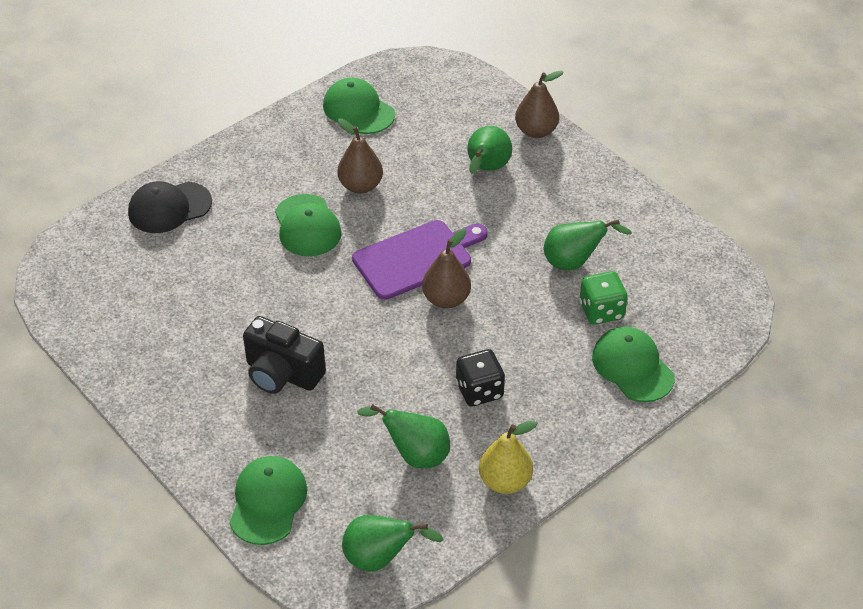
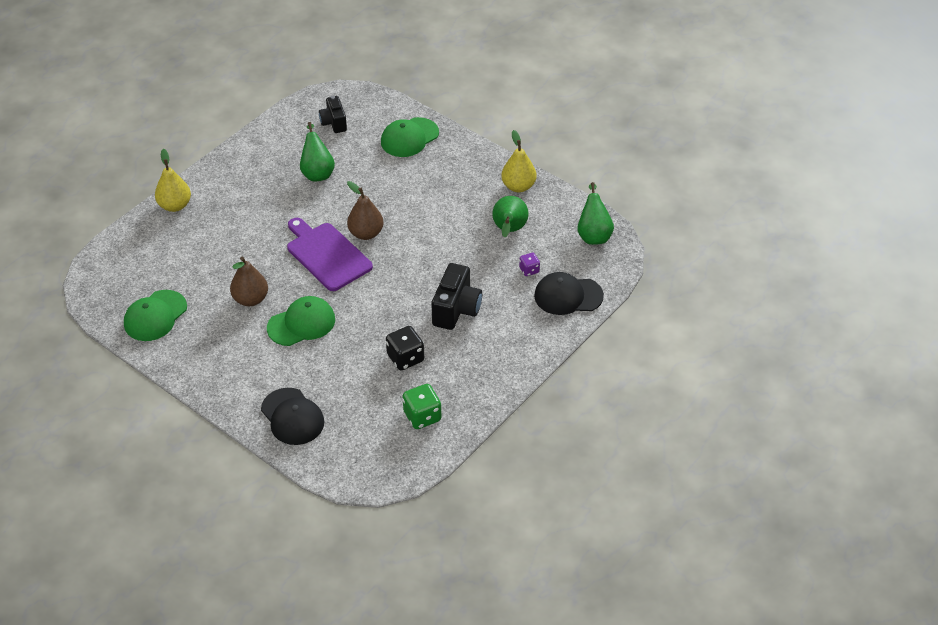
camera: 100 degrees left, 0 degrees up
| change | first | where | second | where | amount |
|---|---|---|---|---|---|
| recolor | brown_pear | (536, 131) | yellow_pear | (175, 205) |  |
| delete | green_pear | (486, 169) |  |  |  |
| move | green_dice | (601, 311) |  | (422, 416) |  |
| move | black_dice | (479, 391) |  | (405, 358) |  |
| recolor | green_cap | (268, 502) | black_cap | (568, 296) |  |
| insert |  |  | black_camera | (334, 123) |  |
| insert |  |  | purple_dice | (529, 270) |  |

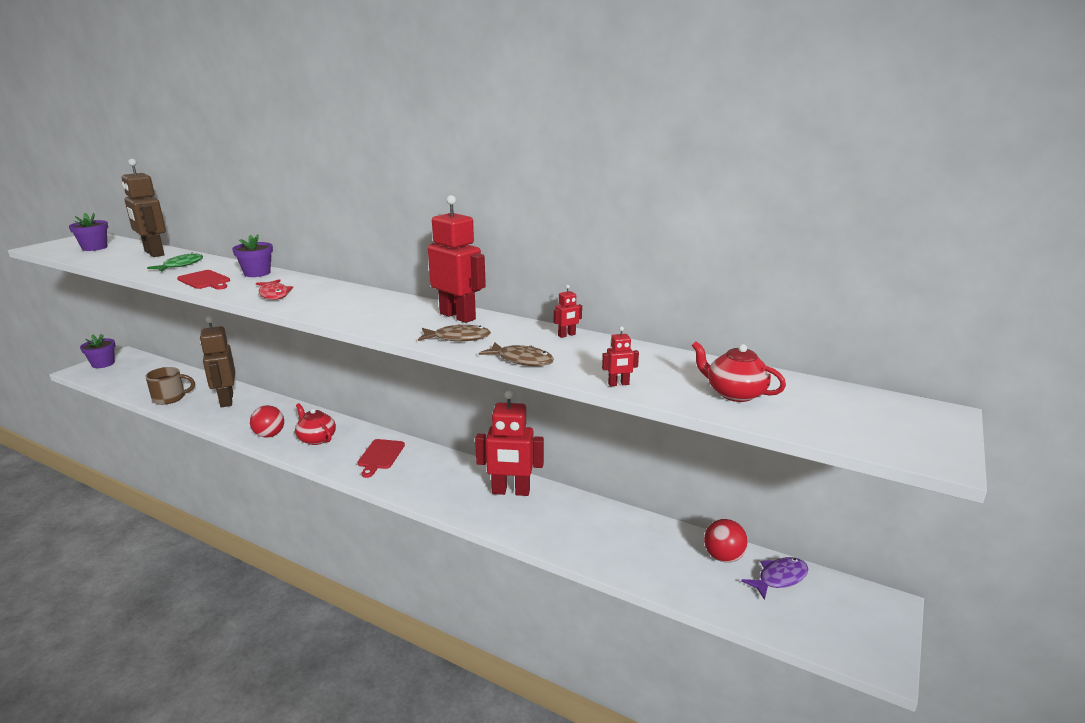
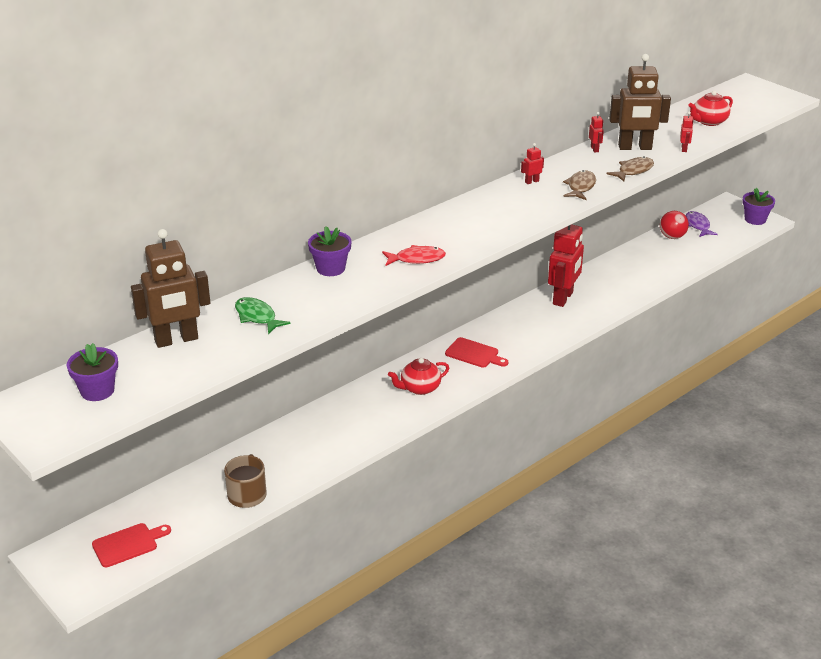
camera: 70 degrees left, 10 degrees up
| change | first | where | second | where | amount |
|---|---|---|---|---|---|
| resize | red_robot | (458, 316) |  | (531, 181) | x0.41 |
| move | red_cutting_board | (205, 280) |  | (128, 544) |  |
| move | brown_robot | (226, 400) |  | (635, 147) |  |
| move | purple_flower_pot | (103, 364) |  | (755, 219) |  |
| delete | red_ball | (269, 435) |  |  |  |

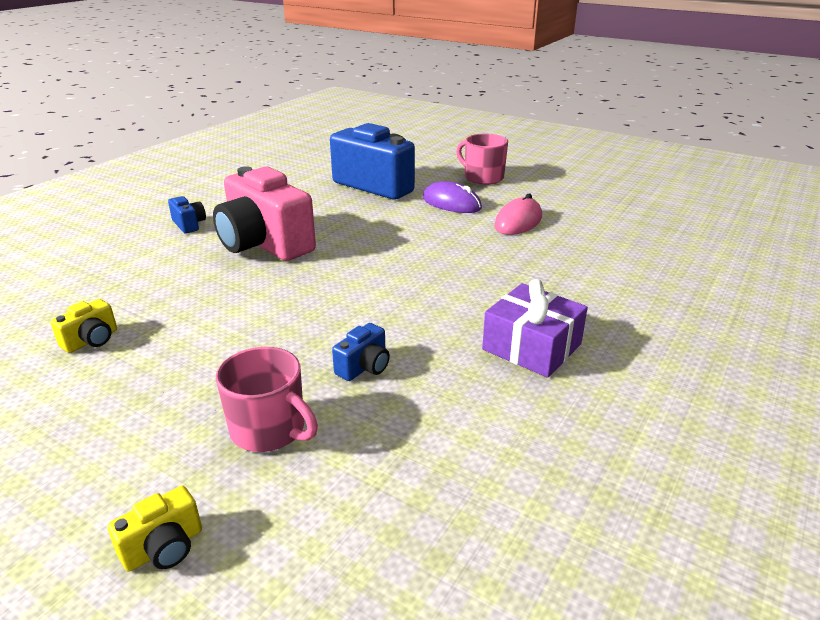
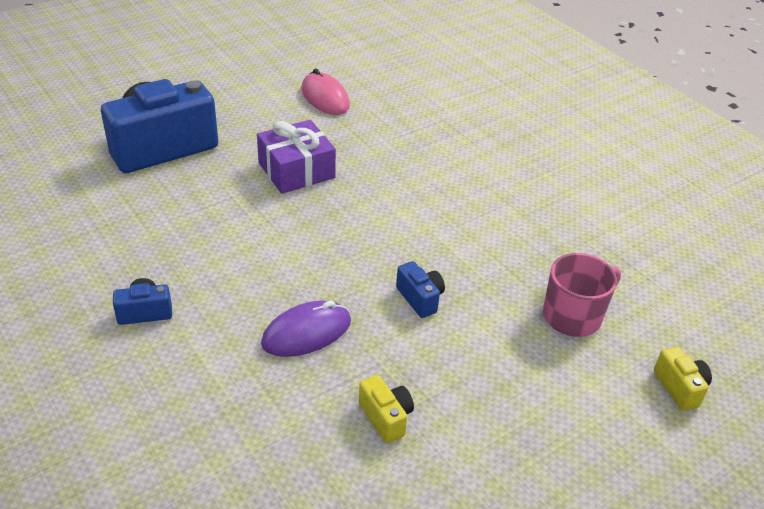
camera: 70 degrees left, 10 degrees up
| change | first | where | second | where | amount |
|---|---|---|---|---|---|
| delete | pink_mug | (482, 177) |  |  |  |
| delete | pink_camera | (265, 244) |  |  |  |
| move | purple_mouse | (451, 203) |  | (306, 332) |  |
| move | purple_gift | (532, 347) |  | (296, 170) |  |
| move | blue_camera | (364, 367) |  | (420, 298) |  |

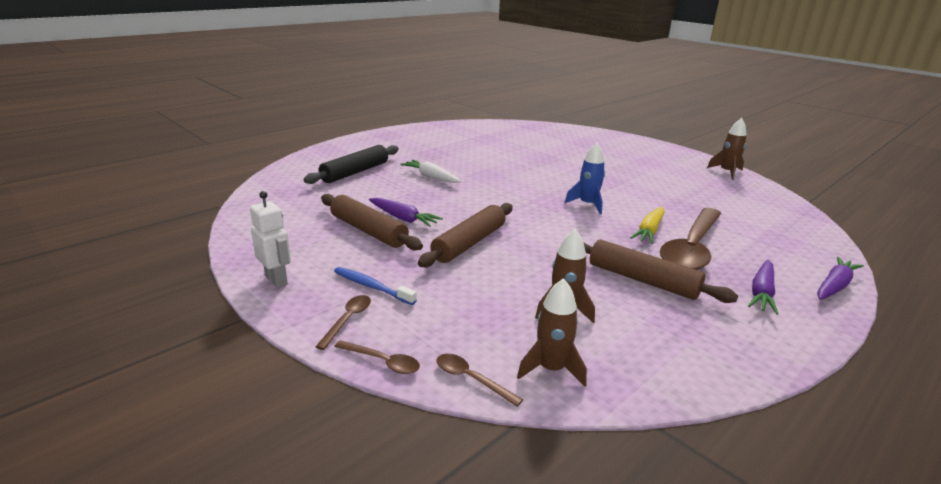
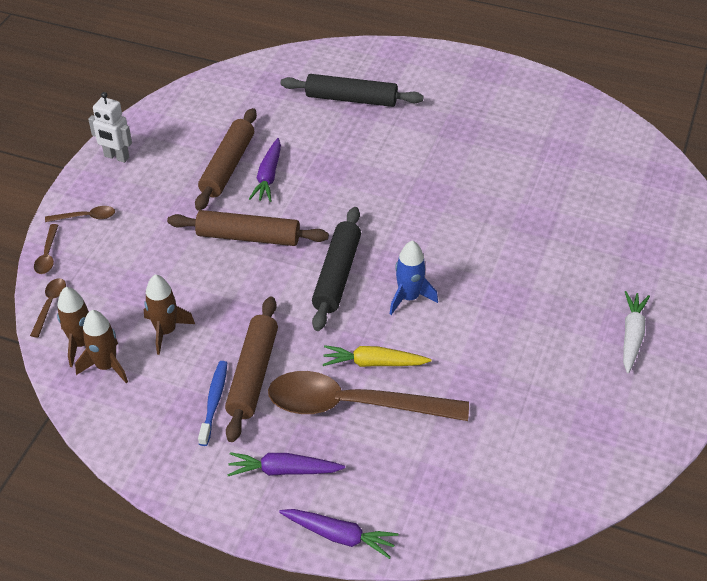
camera: 65 degrees right, 20 degrees up
| change | first | where | second | where | amount |
|---|---|---|---|---|---|
| move | brown_rocket | (727, 172) |  | (106, 366) |  |
| move | white_carrot | (431, 177) |  | (631, 335) |  |
| rotate | white_robot | (276, 280) |  | (116, 157) | 90 degrees clockwise |
| move | blue_toothbrush | (372, 287) |  | (214, 402) |  |
| insert |  |  | black_rolling_pin | (337, 275) |  |

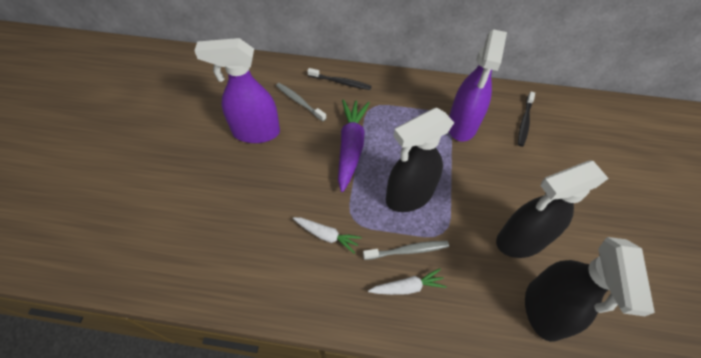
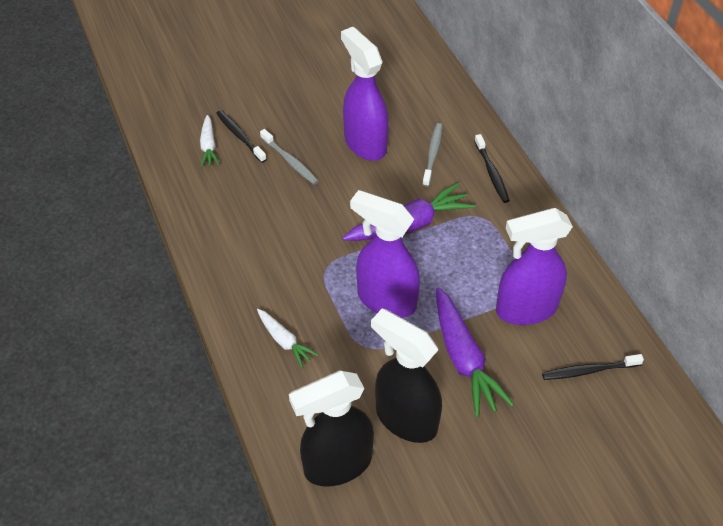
camera: 60 degrees right, 5 degrees down
| change | first | where | second | where | amount |
|---|---|---|---|---|---|
| recolor | black_spray_bottle | (408, 196) | purple_spray_bottle | (386, 300) |  |
| move | white_carrot | (326, 235) |  | (208, 146) |  |
| move | grey_toothbrush | (407, 250) |  | (290, 161) |  |
| insert |  |  | black_toothbrush | (240, 136) |  |
| insert |  |  | purple_carrot | (464, 359) |  |

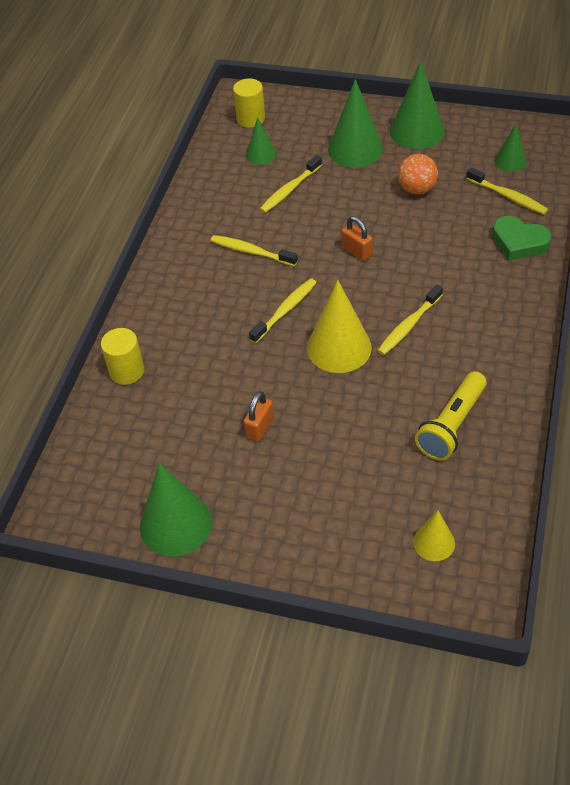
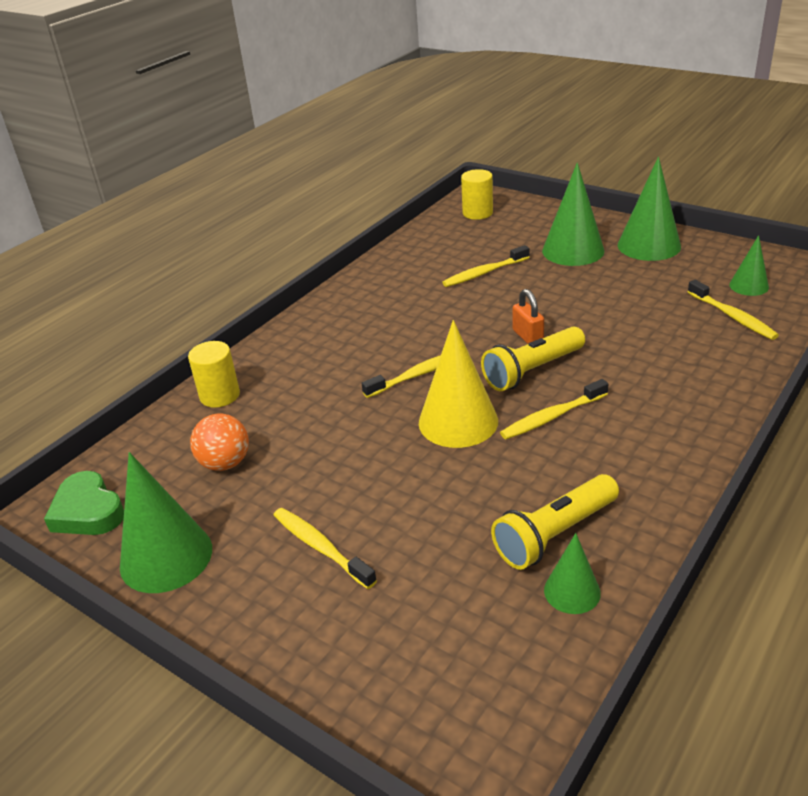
camera: 20 degrees right, 15 degrees down
| change | first | where | second | where | amount |
|---|---|---|---|---|---|
| move | green_cone | (261, 154) |  | (572, 591) |  |
| move | orange_ball | (416, 189) |  | (225, 463) |  |
| move | green_heart | (519, 242) |  | (88, 511) |  |
| move | yellow_toothbrush | (251, 251) |  | (320, 547) |  |
| delete | orange_padlock | (260, 427) |  |  |  |
| delete | yellow_cone | (434, 542) |  |  |  |
| insert |  |  | yellow_flashlight | (532, 371) |  |

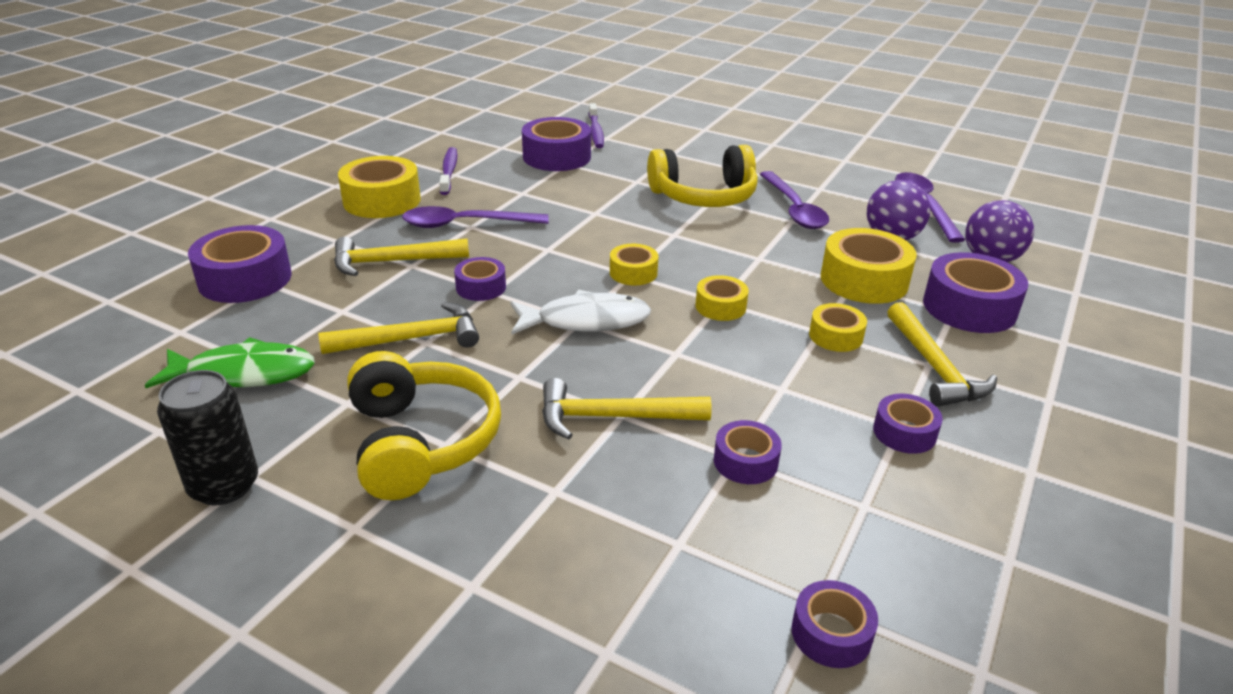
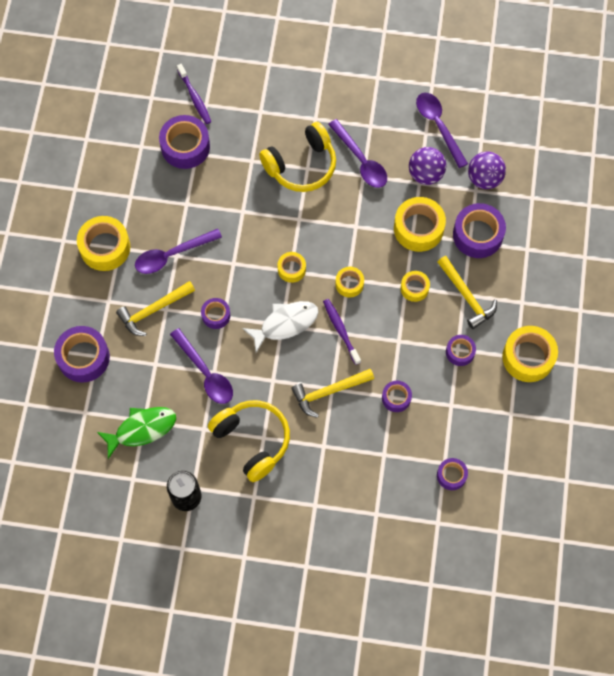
camera: 20 degrees left, 35 degrees up
| change | first | where | second | where | amount |
|---|---|---|---|---|---|
| move | purple_toothbrush | (449, 171) |  | (341, 330) |  |
| replace | yellow_hammer | (411, 339) | purple_spoon | (205, 373) |  |
| insert |  |  | yellow_tape | (528, 357) |  |

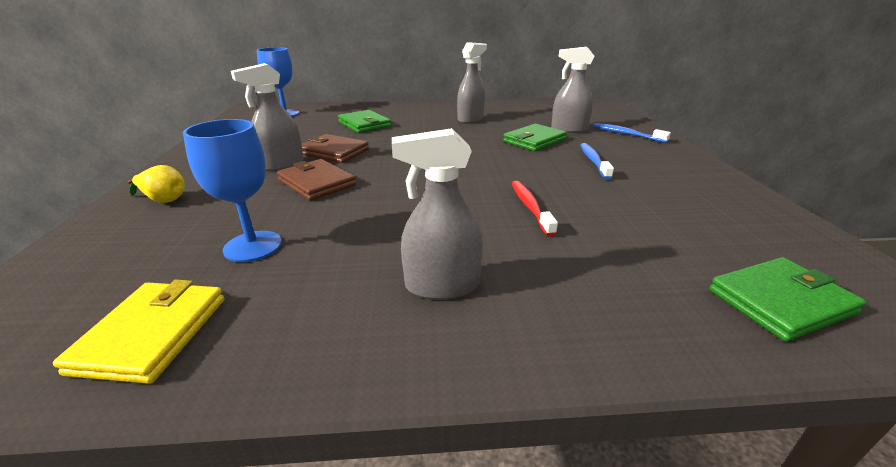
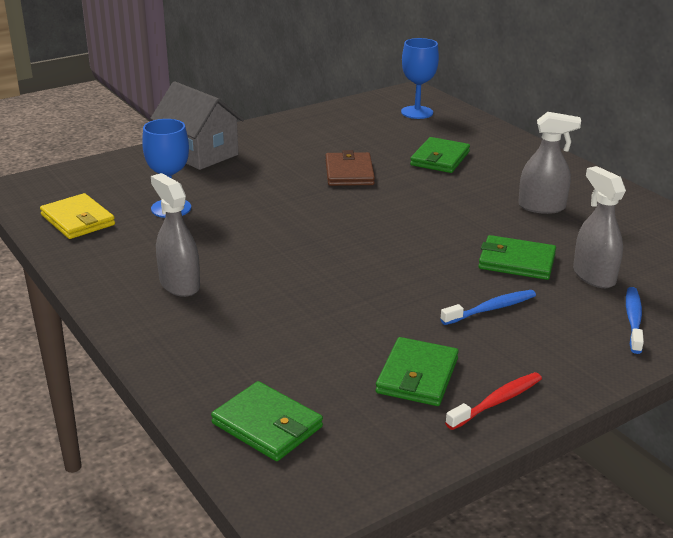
camera: 60 degrees right, 0 degrees up
| change | first | where | second | where | amount |
|---|---|---|---|---|---|
| delete | grey_spray_bottle | (281, 165) |  |  |  |
| delete | brown_wallet | (316, 183) |  |  |  |
| replace | yellow_pear | (163, 199) | grey_house | (199, 153) |  |
| move | red_toothbrush | (530, 207) |  | (497, 402) |  |
| rotate | yellow_wallet | (152, 334) |  | (78, 220) | 75 degrees clockwise |
| insert |  |  | green_wallet | (417, 376) |  |

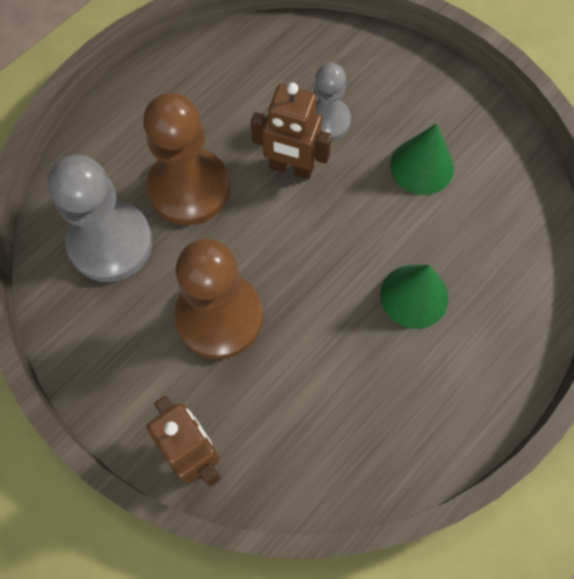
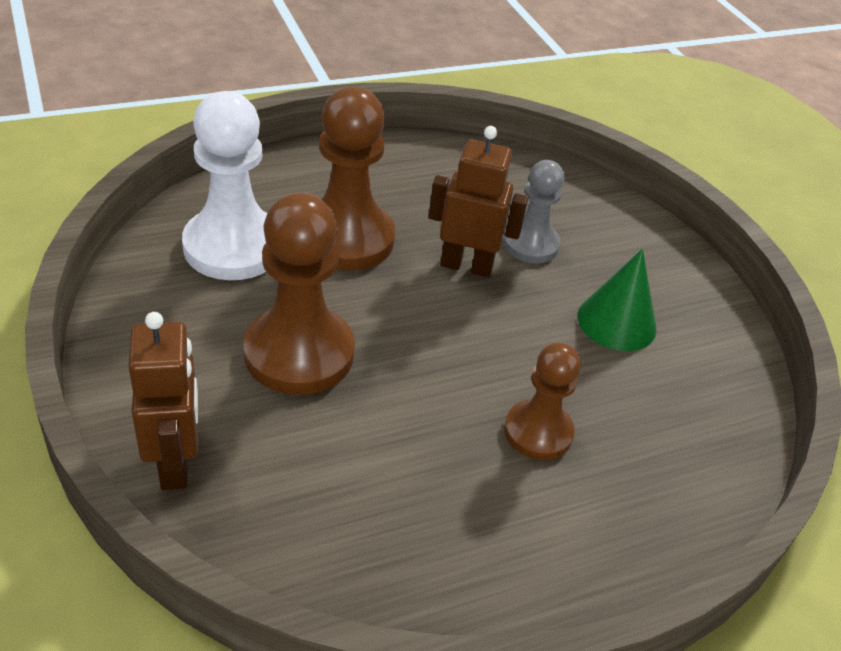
camera: 20 degrees right, 25 degrees down
| change | first | where | second | where | amount |
|---|---|---|---|---|---|
| rotate | brown_robot | (291, 168) |  | (466, 266) | 150 degrees clockwise |
| recolor | grey_pawn | (110, 243) | white_pawn | (233, 247) |  |
| replace | green_cone | (414, 296) | brown_pawn | (538, 432) |  |

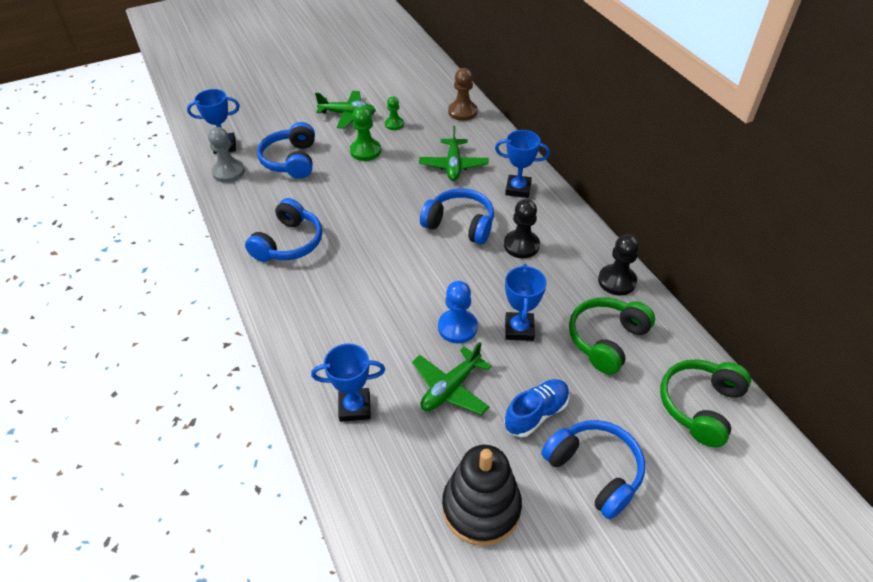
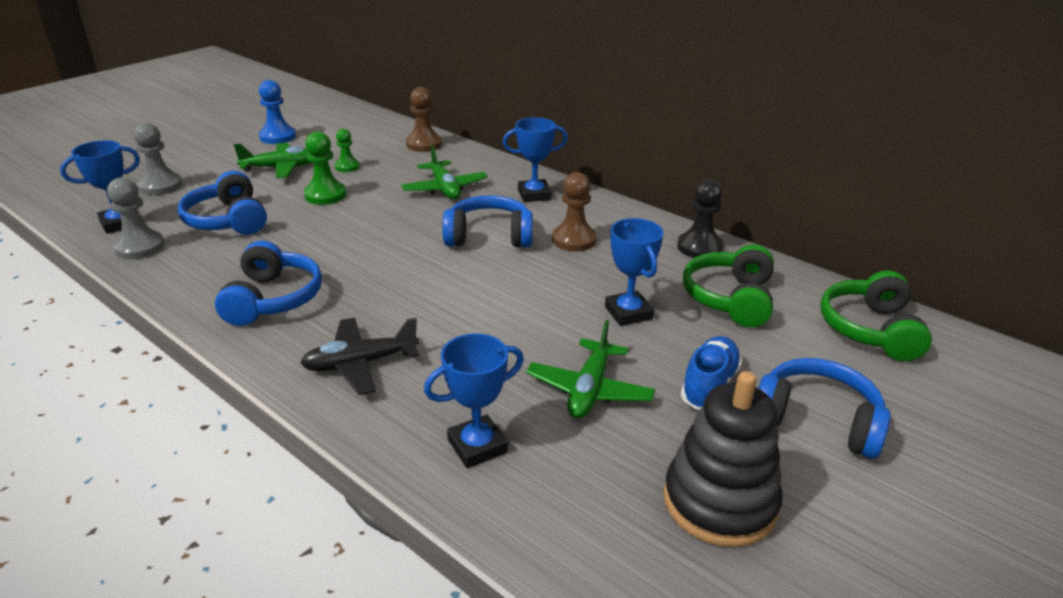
camera: 25 degrees left, 15 degrees down
| change | first | where | second | where | amount |
|---|---|---|---|---|---|
| recolor | black_pawn | (521, 245) | brown_pawn | (574, 240) |  |
| move | blue_pawn | (457, 327) |  | (278, 137) |  |
| insert |  |  | grey_pawn | (161, 186) |  |
| insert |  |  | black_plane | (360, 363) |  |

